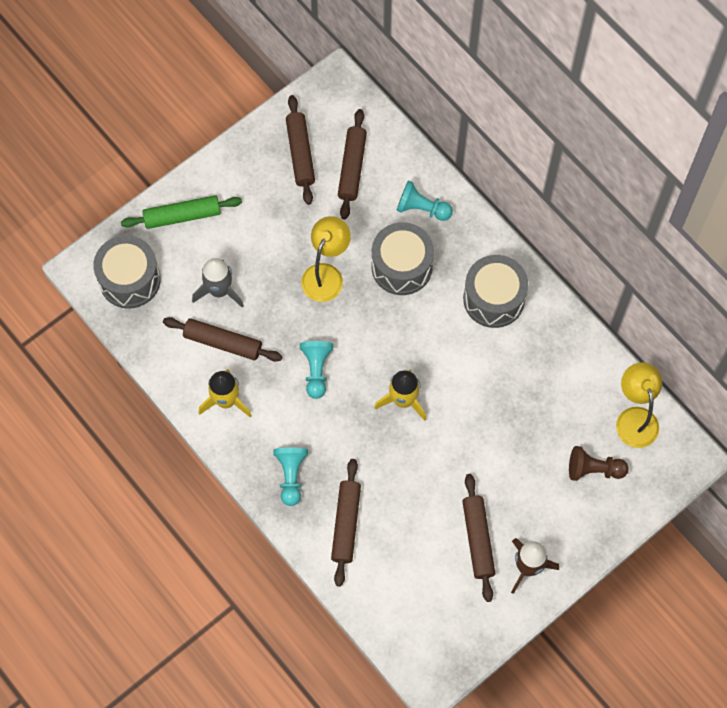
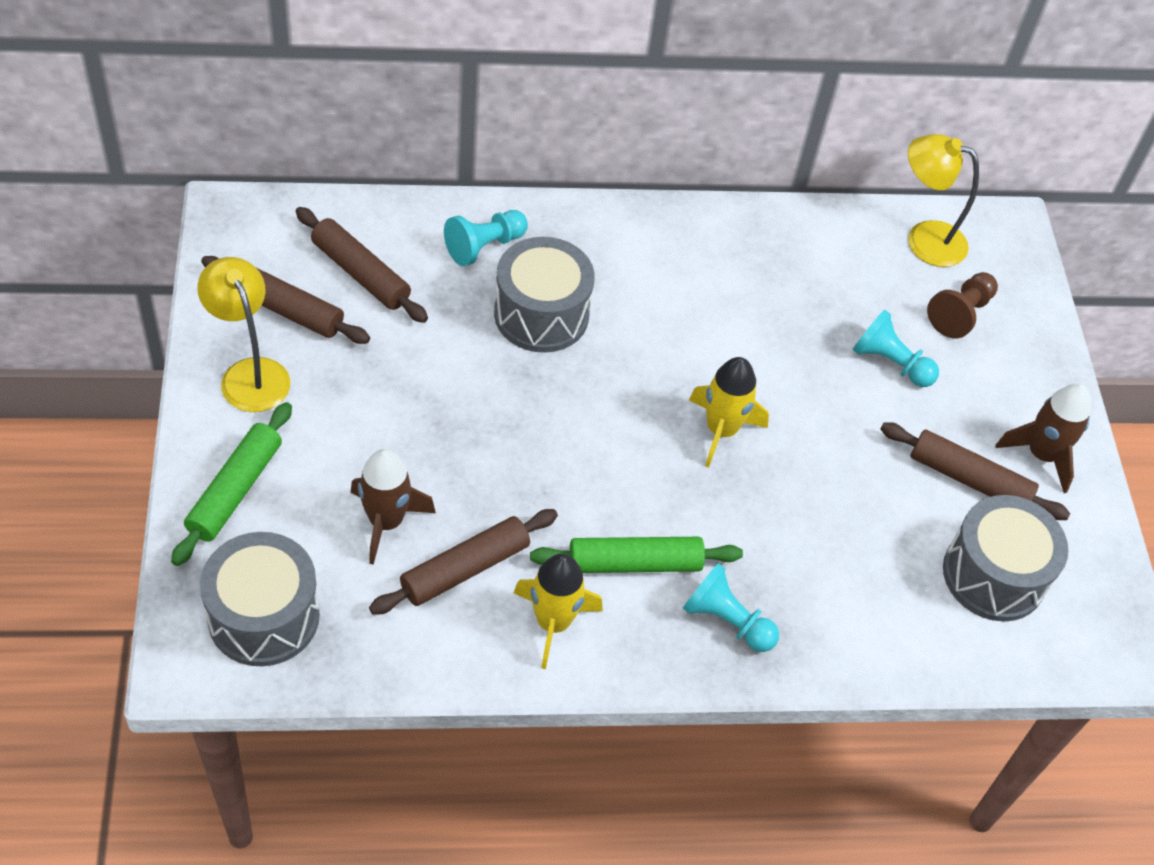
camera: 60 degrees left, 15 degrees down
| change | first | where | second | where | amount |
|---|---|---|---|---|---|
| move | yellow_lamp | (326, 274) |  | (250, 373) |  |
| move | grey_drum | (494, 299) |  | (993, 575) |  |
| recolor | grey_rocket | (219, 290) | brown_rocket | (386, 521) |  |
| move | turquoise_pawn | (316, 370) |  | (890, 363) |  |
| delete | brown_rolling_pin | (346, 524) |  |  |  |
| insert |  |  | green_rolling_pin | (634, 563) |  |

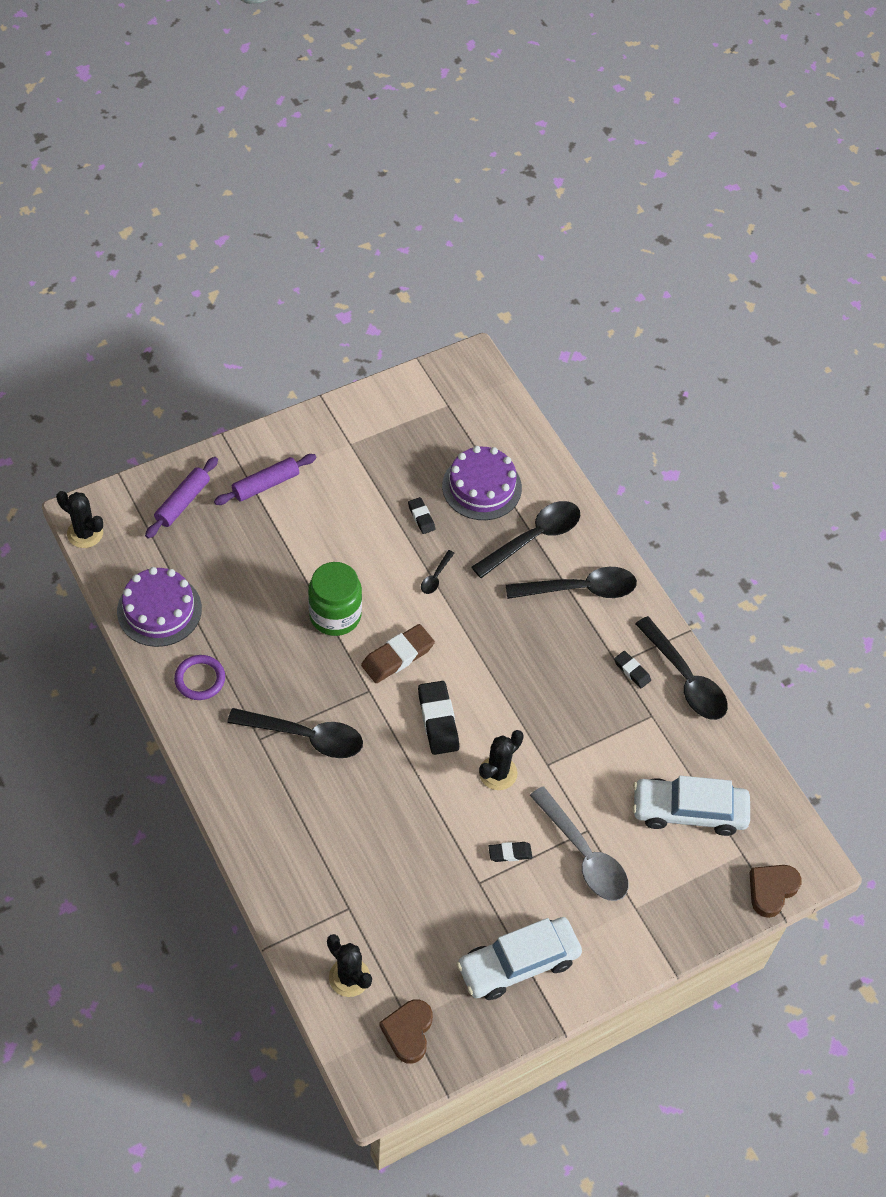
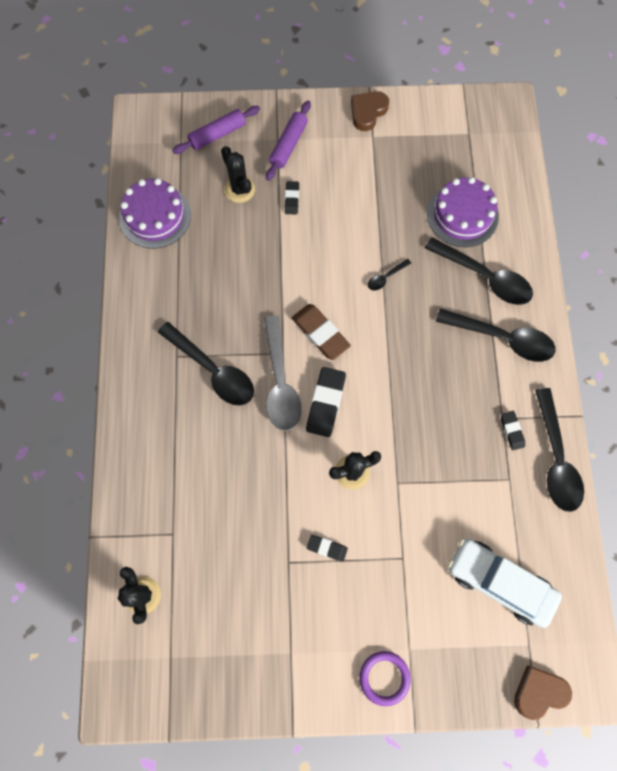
camera: 30 degrees right, 15 degrees up
| change | first | where | second | where | amount |
|---|---|---|---|---|---|
| rotate | purple_rolling_pin | (266, 485) |  | (288, 145) | 60 degrees counterclockwise |
| move | black_cactus | (85, 533) |  | (239, 189) |  |
| move | black_eraser | (421, 517) |  | (292, 199) |  |
| rotate | black_spoon | (533, 538) |  | (484, 277) | 45 degrees clockwise |
| delete | green_jar | (335, 615) |  |  |  |
| rotate | brown_eraser | (397, 656) |  | (320, 333) | 60 degrees clockwise |
| move | purple_ring | (200, 679) |  | (384, 677) |  |
| move | grey_spoon | (583, 854) |  | (280, 382) |  |
| delete | white_car | (518, 963) |  |  |  |
| move | brown_heart | (408, 1032) |  | (367, 112) |  |

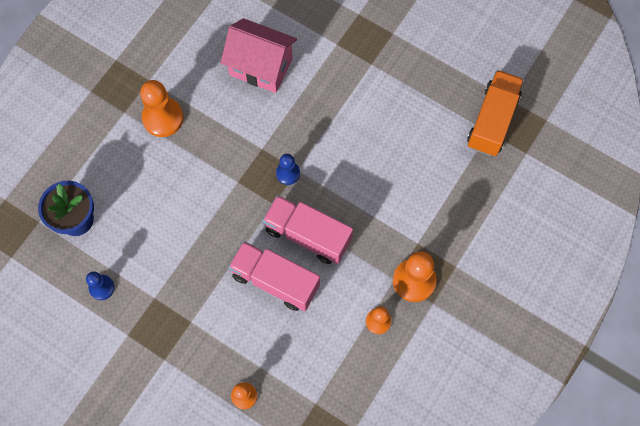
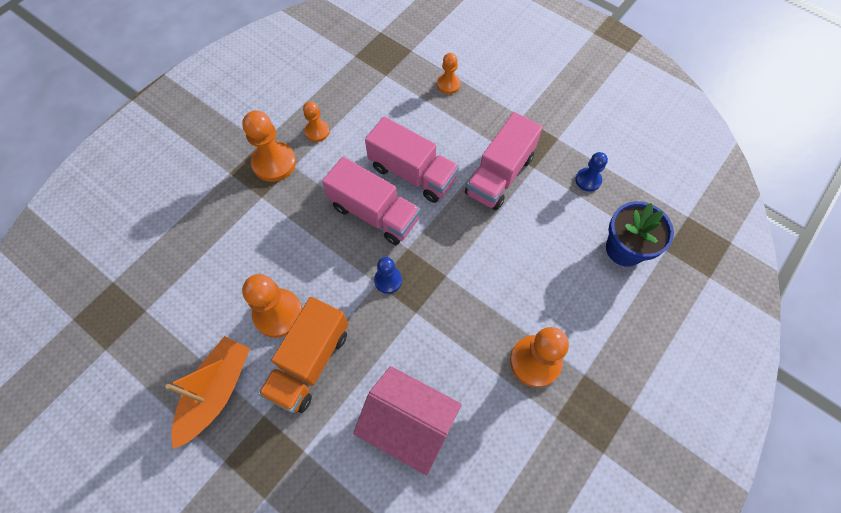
camera: 175 degrees left, 5 degrees down
| change | first | where | second | where | amount |
|---|---|---|---|---|---|
| move | orange_truck | (492, 121) |  | (310, 362) |  |
| insert |  |  | pink_truck | (499, 175) |  |
| insert |  |  | orange_pawn | (278, 313) |  |
| insert |  |  | orange_boat | (216, 392) |  |

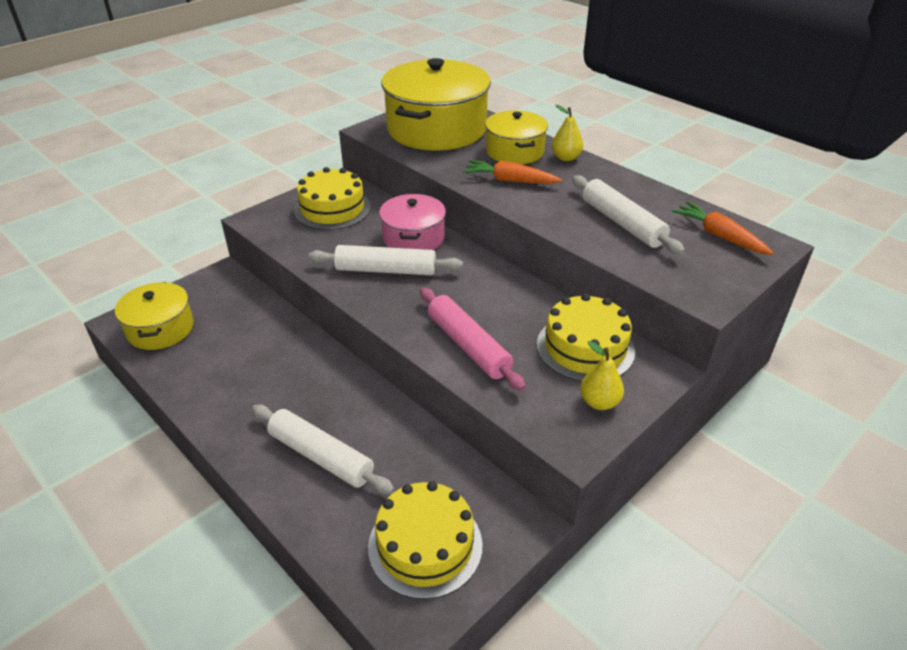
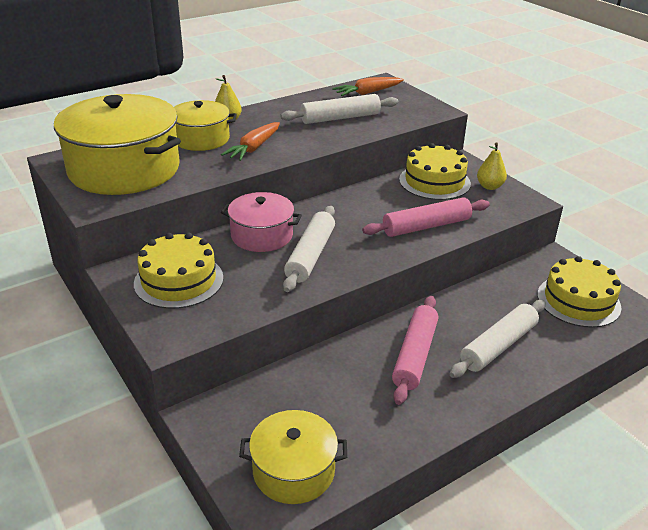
camera: 80 degrees left, 5 degrees down
| change | first | where | second | where | amount |
|---|---|---|---|---|---|
| insert |  |  | pink_rolling_pin | (414, 355) |  |

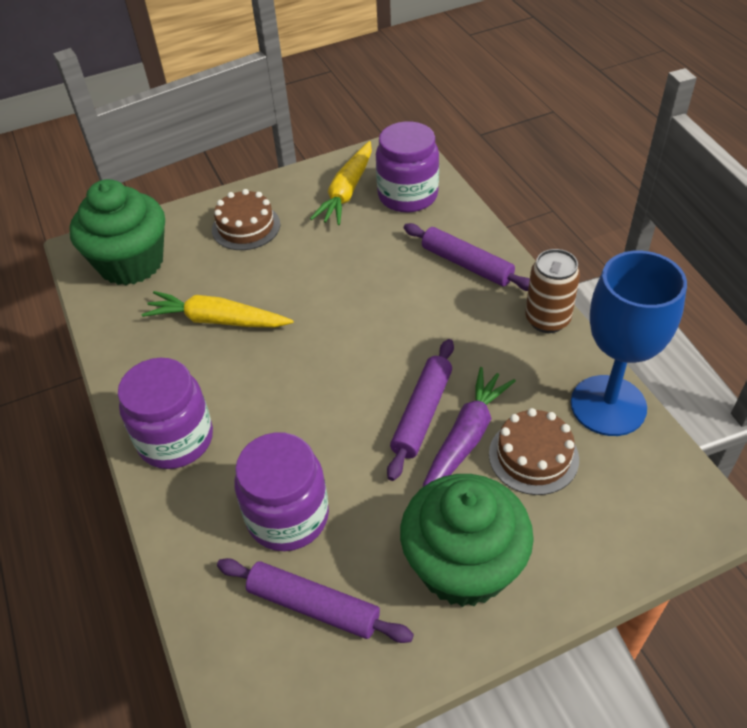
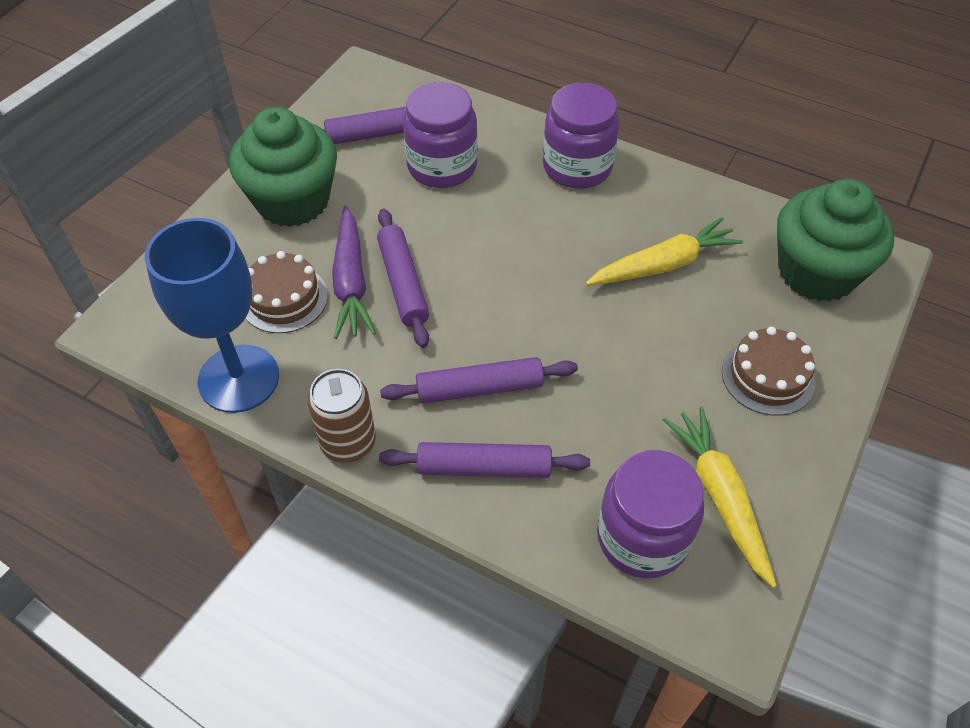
camera: 140 degrees right, 5 degrees up
| change | first | where | second | where | amount |
|---|---|---|---|---|---|
| insert |  |  | purple_rolling_pin | (479, 388) |  |

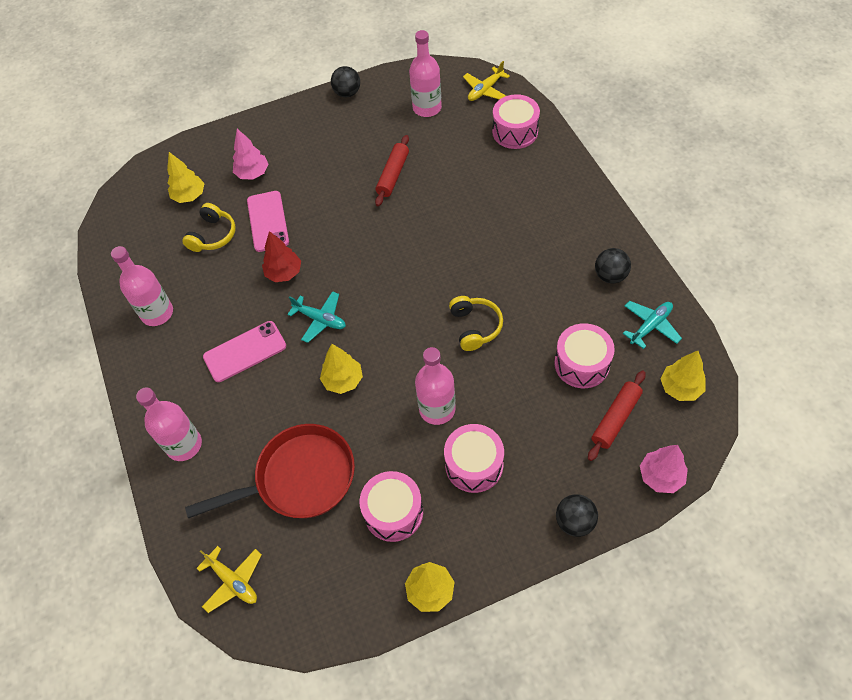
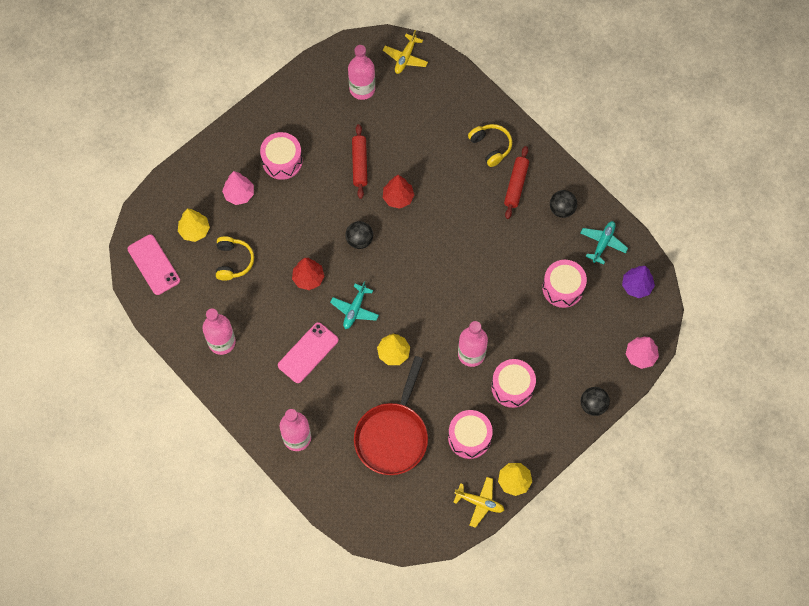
camera: 25 degrees left, 10 degrees up
| change | first | where | second | where | amount |
|---|---|---|---|---|---|
| move | black_ball | (347, 93) |  | (359, 240) |  |
| move | pink_drum | (515, 132) |  | (282, 161) |  |
| move | pink_phone | (268, 221) |  | (153, 265) |  |
| rotate | turquoise_plane | (320, 319) |  | (355, 309) | 105 degrees clockwise |
| move | yellow_headphones | (475, 327) |  | (490, 147) |  |
| recolor | yellow_tree | (680, 388) | purple_tree | (636, 286) |  |
| move | red_rolling_pin | (616, 418) |  | (516, 185) |  |
| rotate | red_pan | (299, 478) |  | (393, 435) | 150 degrees clockwise |
| move | yellow_plane | (233, 581) |  | (479, 502) |  |
| insert |  |  | red_tree | (398, 197) |  |

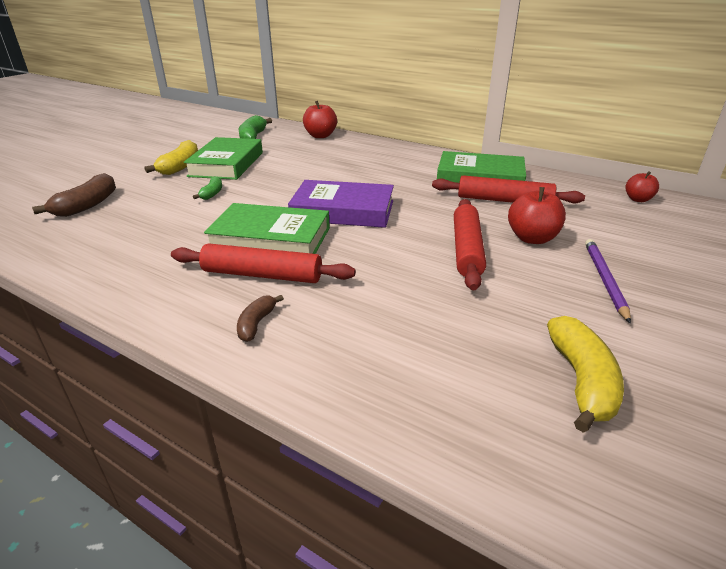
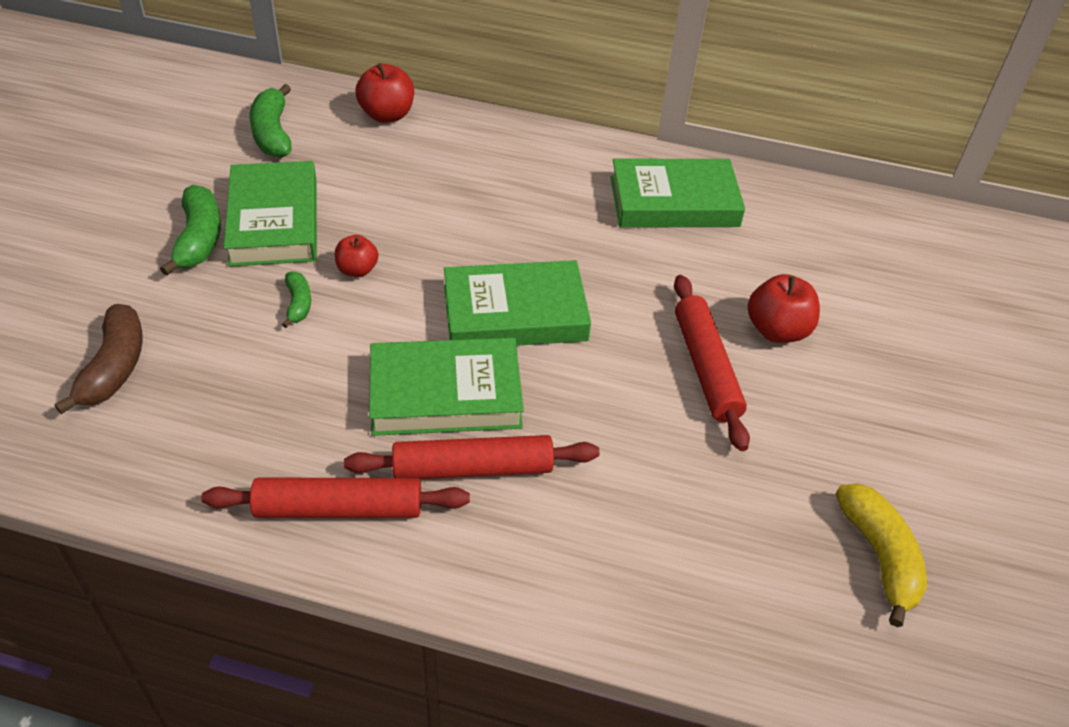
camera: 20 degrees left, 15 degrees up
| change | first | where | second | where | amount |
|---|---|---|---|---|---|
| recolor | yellow_banana | (180, 166) | green_banana | (199, 239) |  |
| move | red_apple | (638, 199) |  | (357, 270) |  |
| move | red_rolling_pin | (504, 200) |  | (339, 508) |  |
| recolor | purple_book | (343, 210) | green_book | (515, 313) |  |
| delete | purple_pencil | (604, 279) |  |  |  |
| delete | brown_banana | (256, 324) |  |  |  |

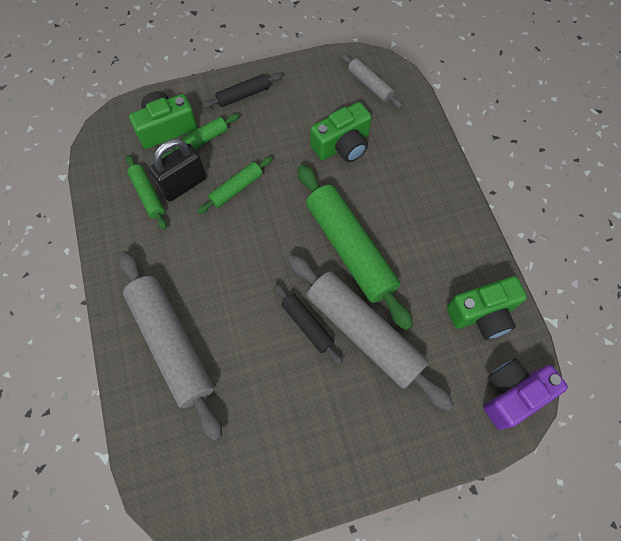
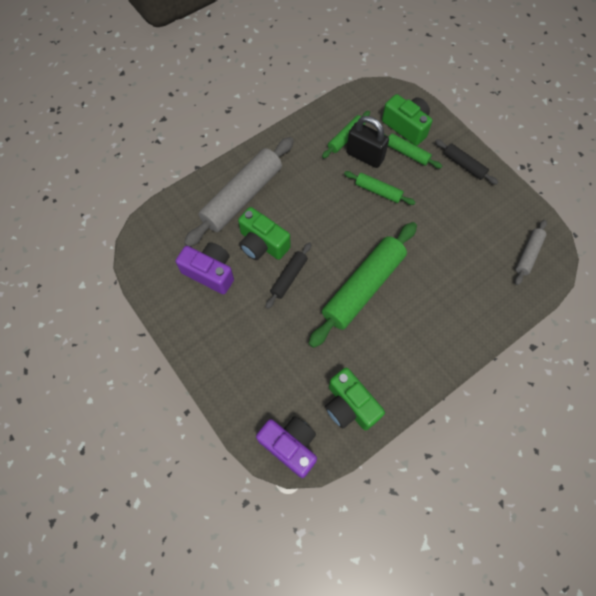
camera: 70 degrees right, 0 degrees up
| change | first | where | second | where | amount |
|---|---|---|---|---|---|
| move | green_camera | (342, 145) |  | (262, 244) |  |
| delete | grey_rolling_pin | (364, 333) |  |  |  |
| insert |  |  | purple_camera | (210, 272) |  |

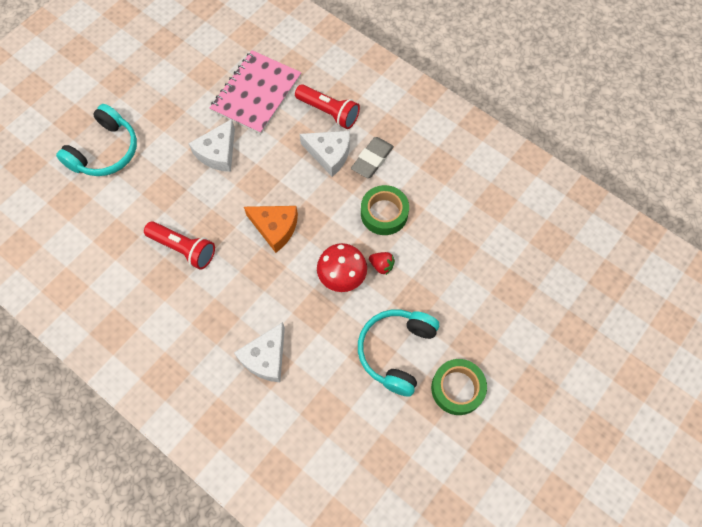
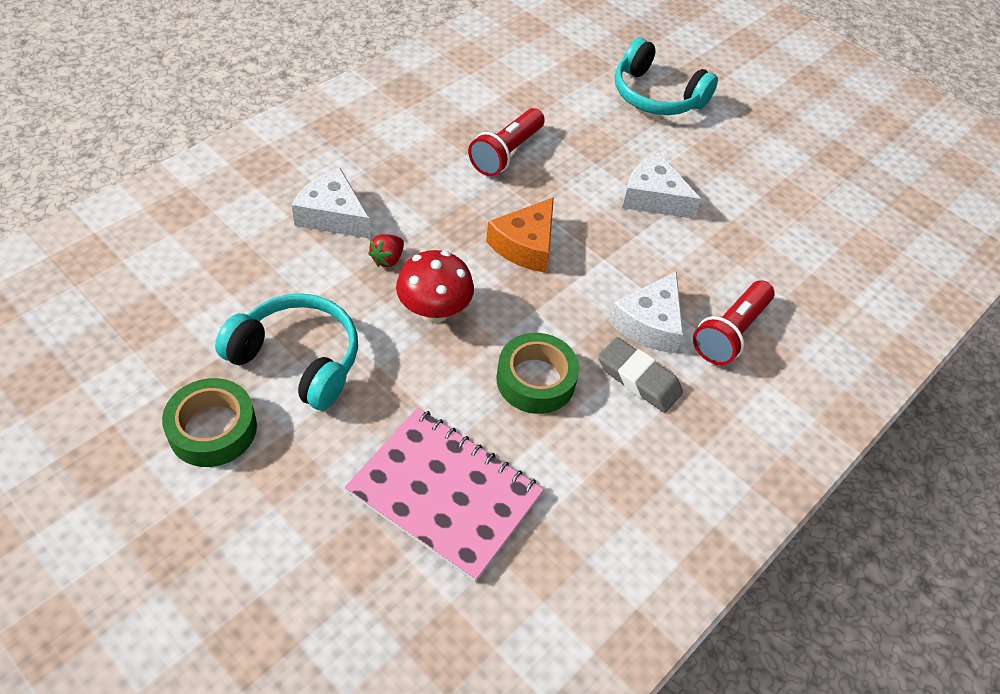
camera: 90 degrees right, 15 degrees down
| change | first | where | second | where | amount |
|---|---|---|---|---|---|
| move | pink_notebook | (256, 93) |  | (445, 493) |  |
| move | red_strawberry | (381, 266) |  | (387, 259) |  |

